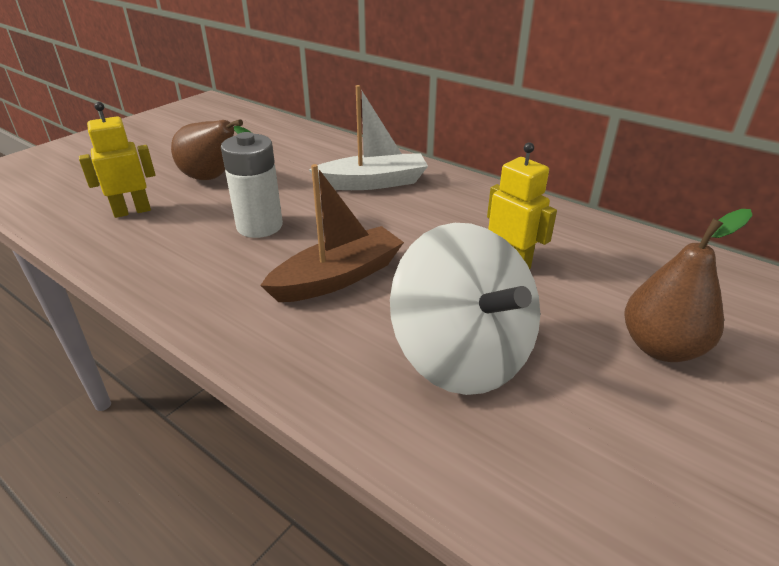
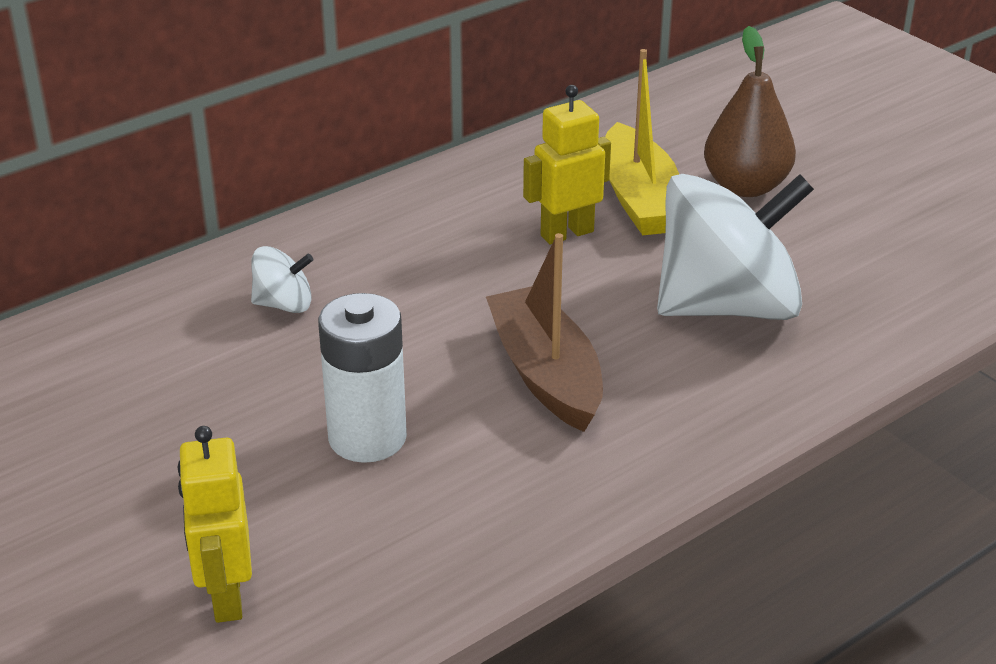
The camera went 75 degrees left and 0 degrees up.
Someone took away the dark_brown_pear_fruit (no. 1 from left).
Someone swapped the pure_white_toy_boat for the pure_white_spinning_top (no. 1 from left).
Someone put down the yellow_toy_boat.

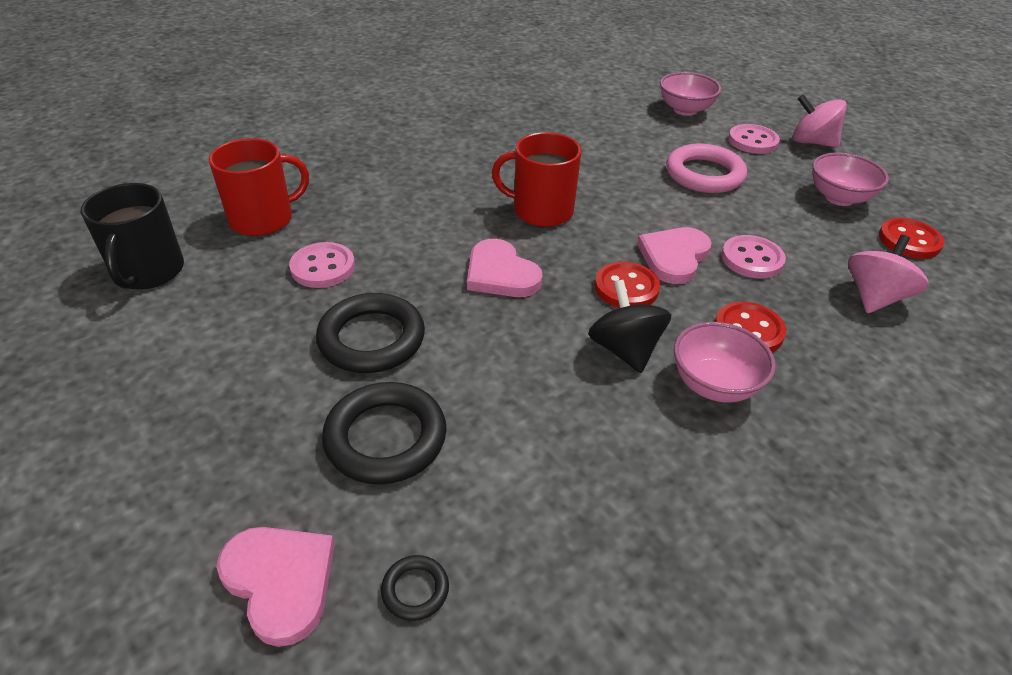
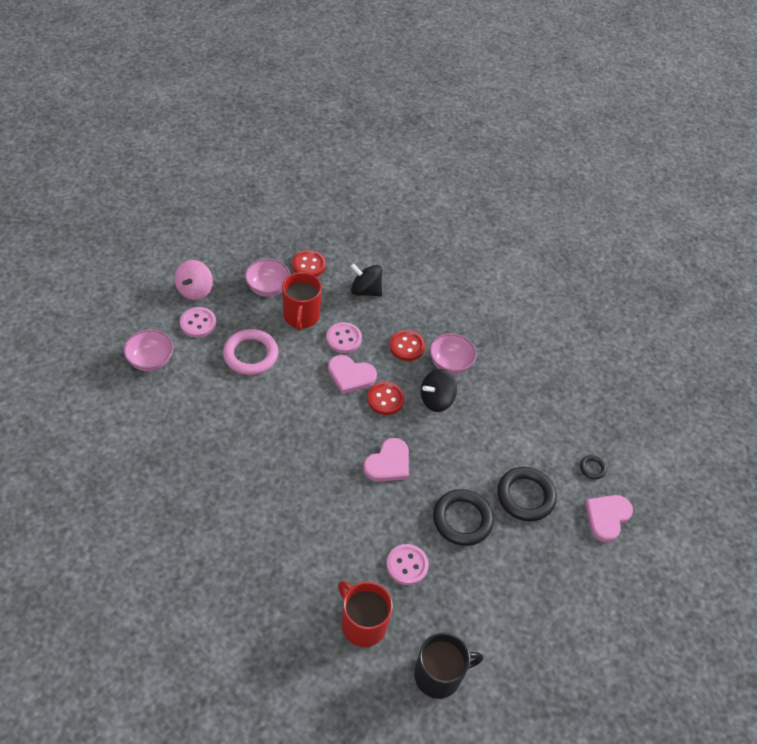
The camera went 105 degrees left and 10 degrees up.
Someone carried the crimson_tea_mug (no. 2 from left in the first image).
Someone repainted the pink_spinning_top (no. 2 from left), which became the jet-black_spinning_top (no. 1 from left).

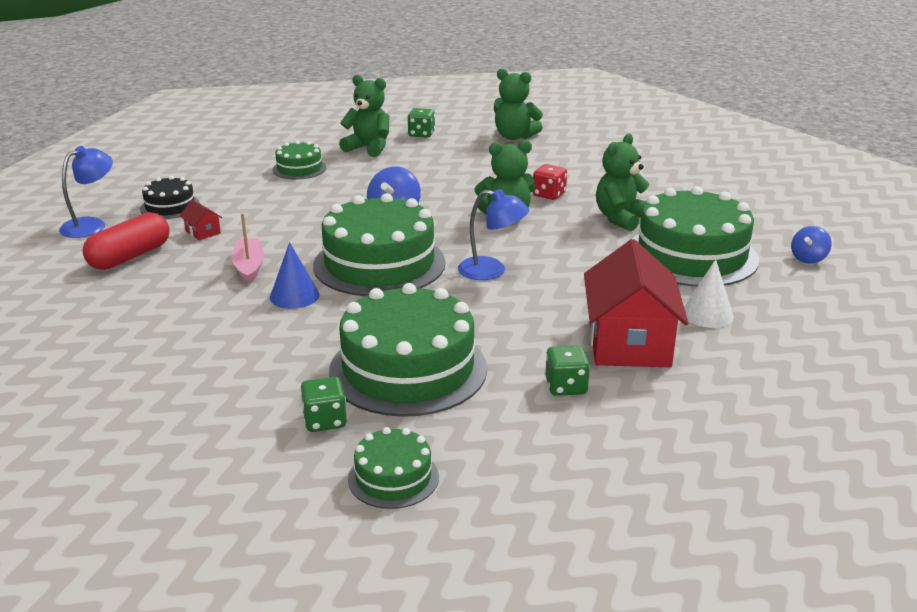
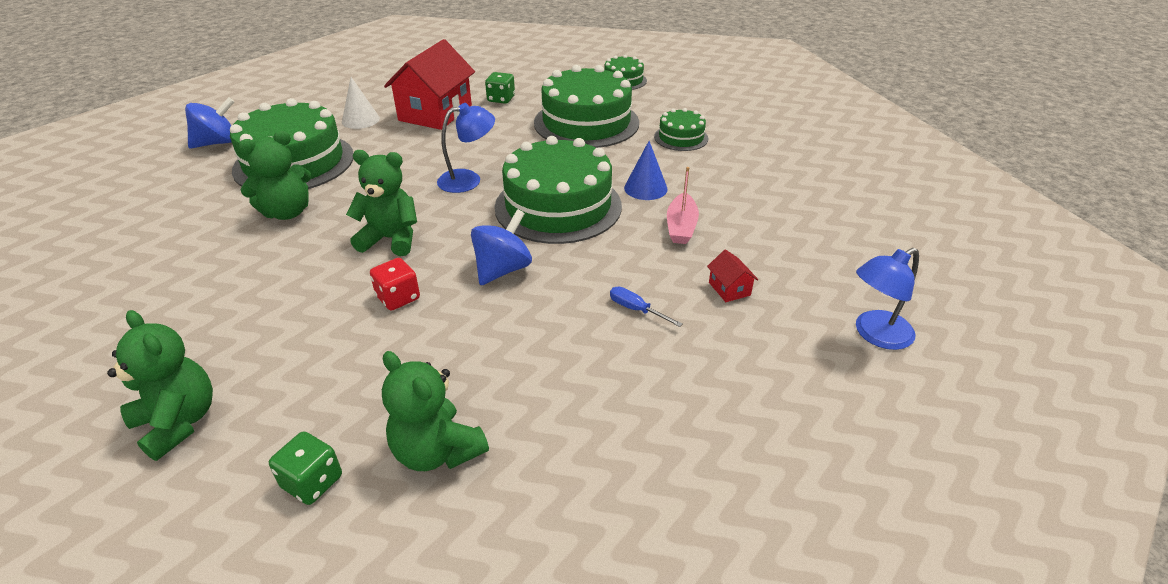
The camera went 160 degrees left and 10 degrees up.
Someone took away the crimson_pill.
Someone took away the jet-black_layer_cake.
Someone carried the green_layer_cake (no. 1 from left in the first image).
Someone took away the green_die (no. 1 from left).
Someone rotated the blue_lamp (no. 2 from left in the first image) by 120 degrees clockwise.
Someone carried the crimson_die.
Someone scaled the blue_spinning_top (no. 2 from left in the first image) by 1.57.
Someone put down the blue_screwdriver.

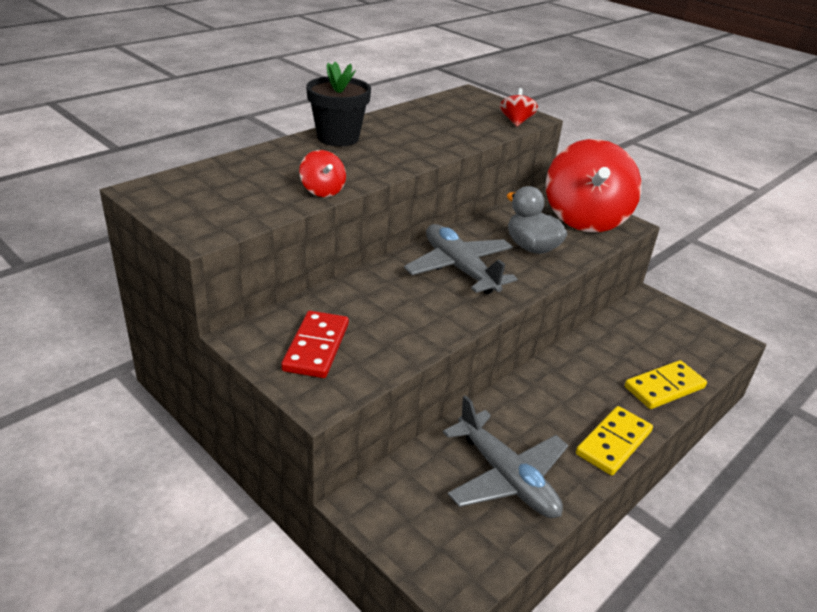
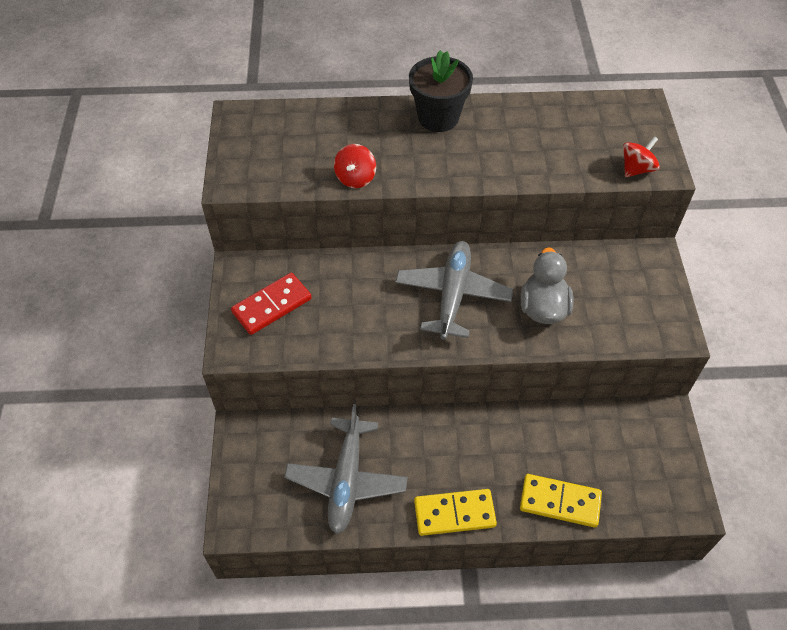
The camera went 45 degrees right and 20 degrees up.
Someone took away the crimson_spinning_top (no. 3 from left).

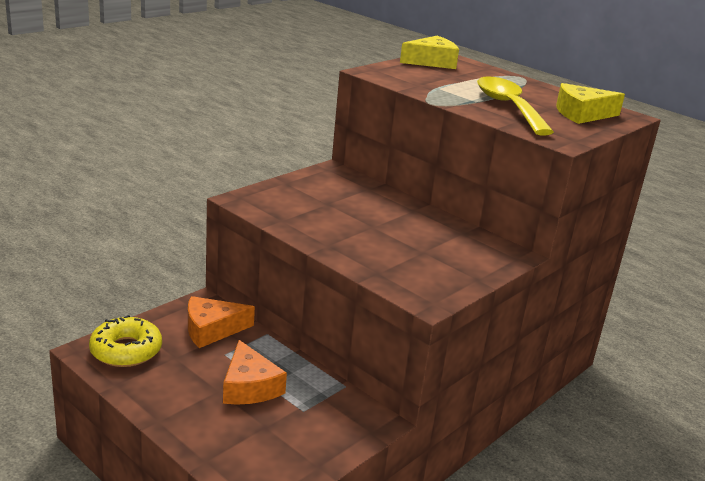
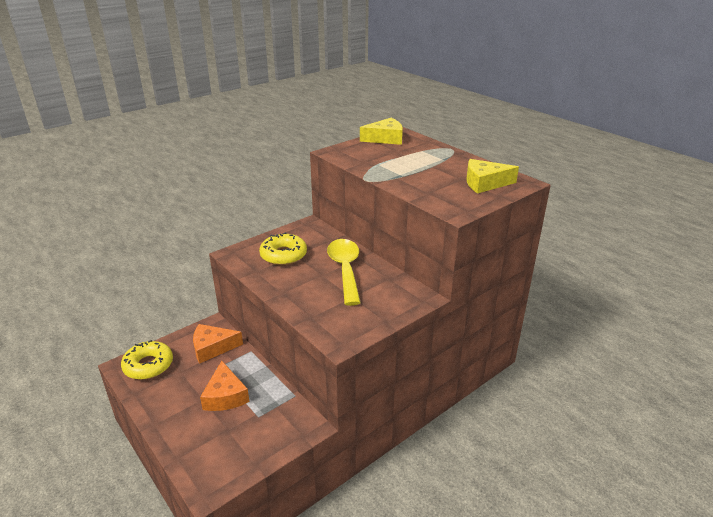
The camera went 10 degrees right and 5 degrees up.
Someone carried the yellow_tablespoon.
Someone put down the yellow_donut (no. 2 from left).

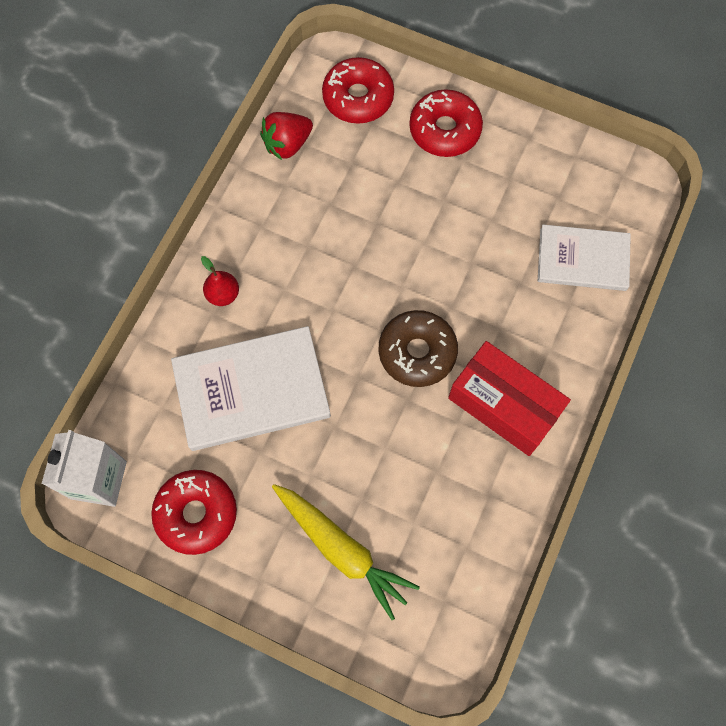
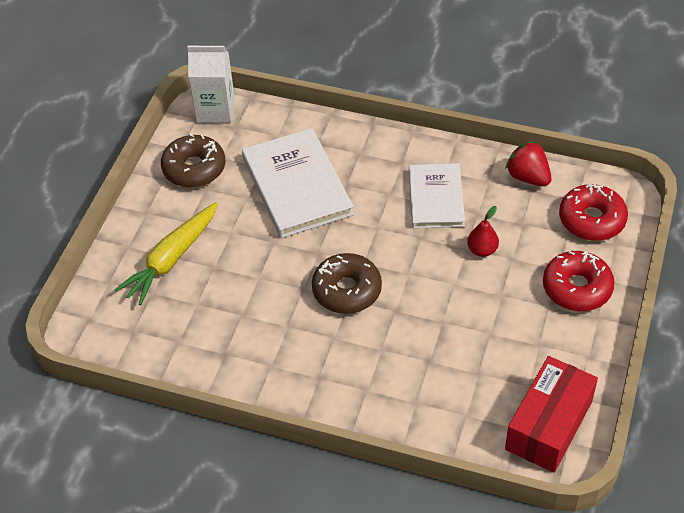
The camera went 85 degrees right and 20 degrees down.
Someone repainted the crimson_donut (no. 1 from left), which became the dark_brown_donut (no. 1 from left).
Someone carried the crimson_pear_fruit.
Someone carried the crimson_box.
Someone carried the pure_white_hardback (no. 2 from left).

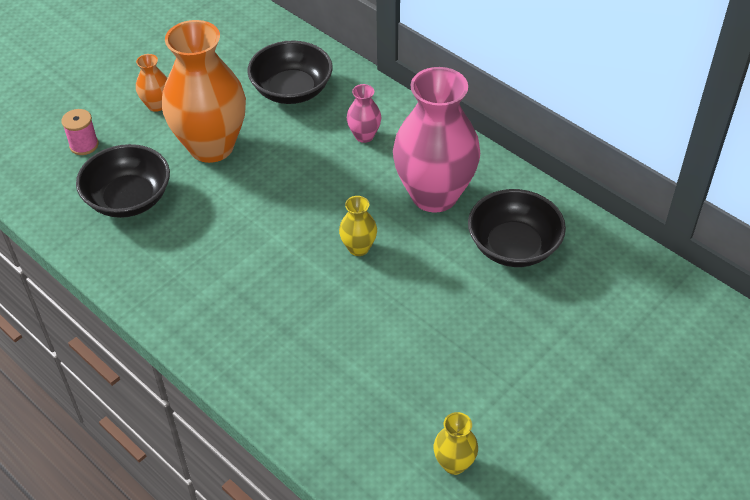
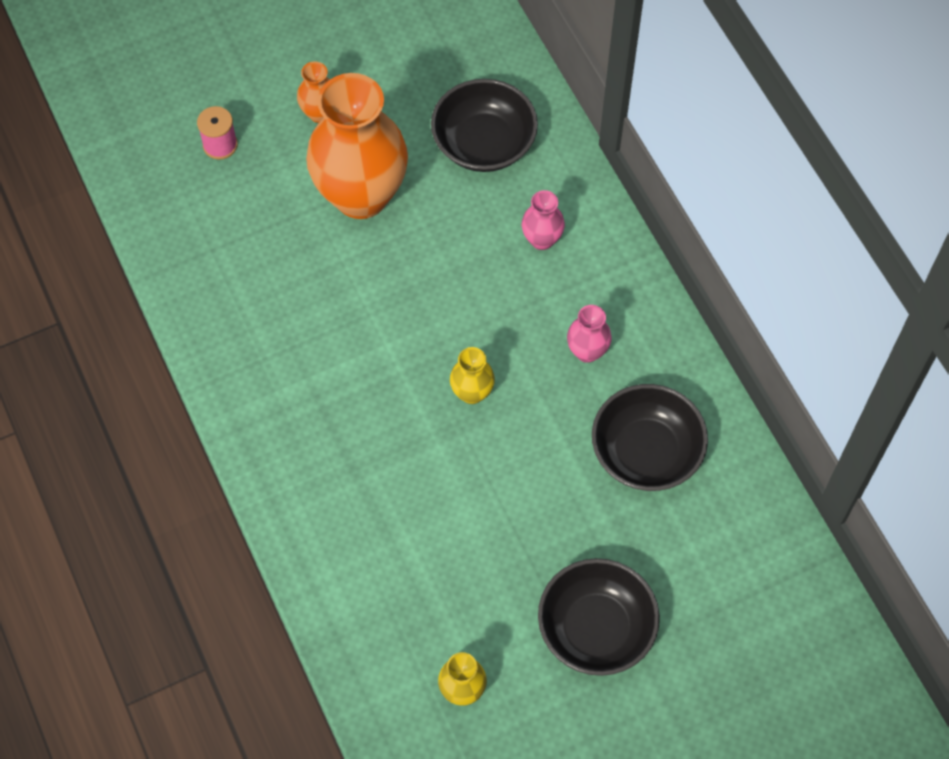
The camera went 20 degrees right and 15 degrees up.
Someone carried the jet-black_bowl (no. 1 from left in the first image).
Someone scaled the pink_vase (no. 2 from left) by 0.43.

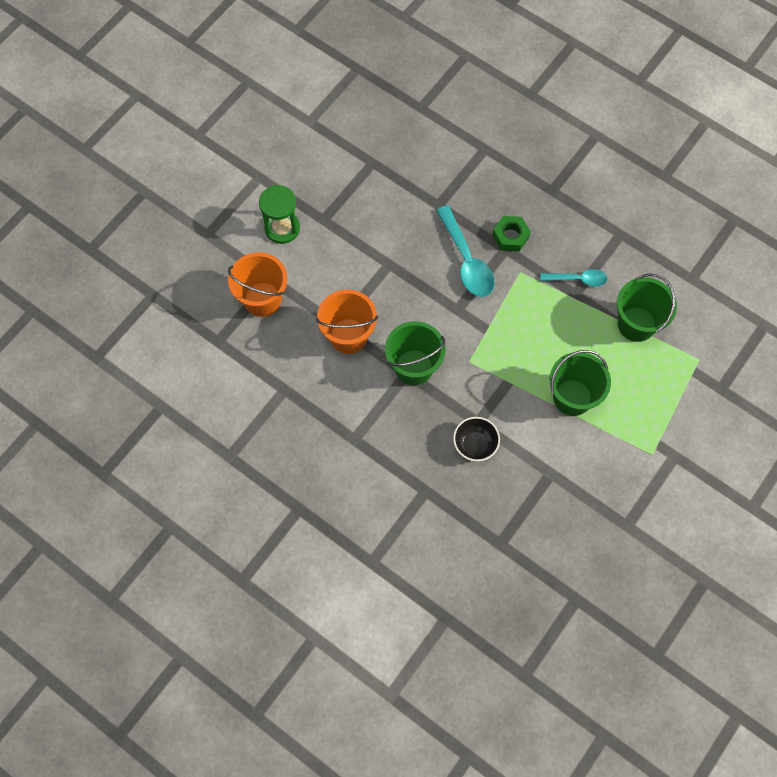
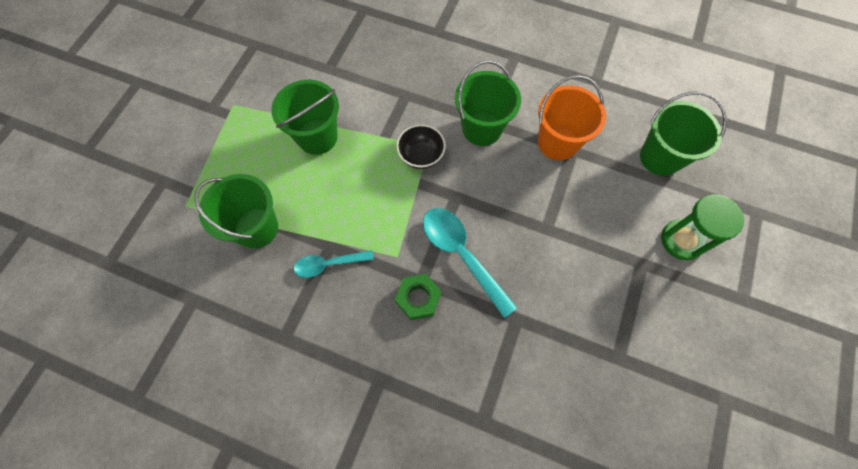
The camera went 165 degrees right and 0 degrees up.
Someone repainted the bright_orange_pail (no. 1 from left), which became the green_pail (no. 4 from left).
Someone carried the jet-black_bowl.

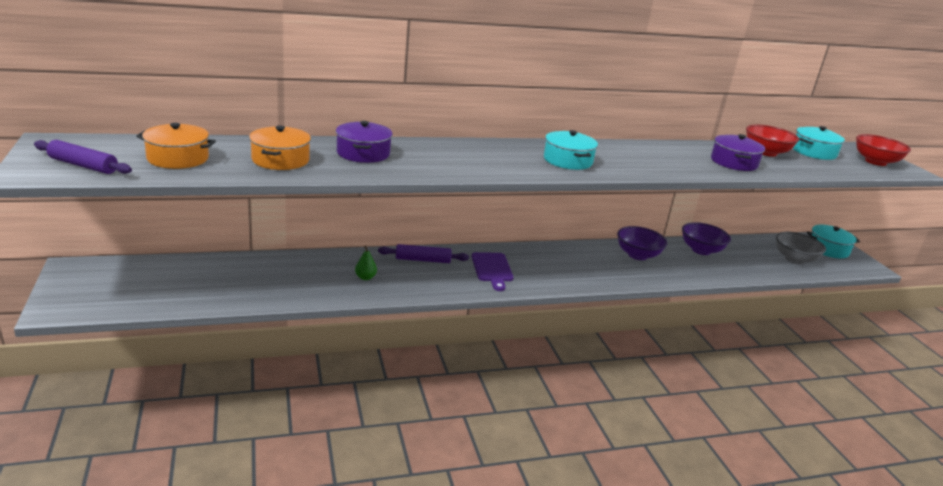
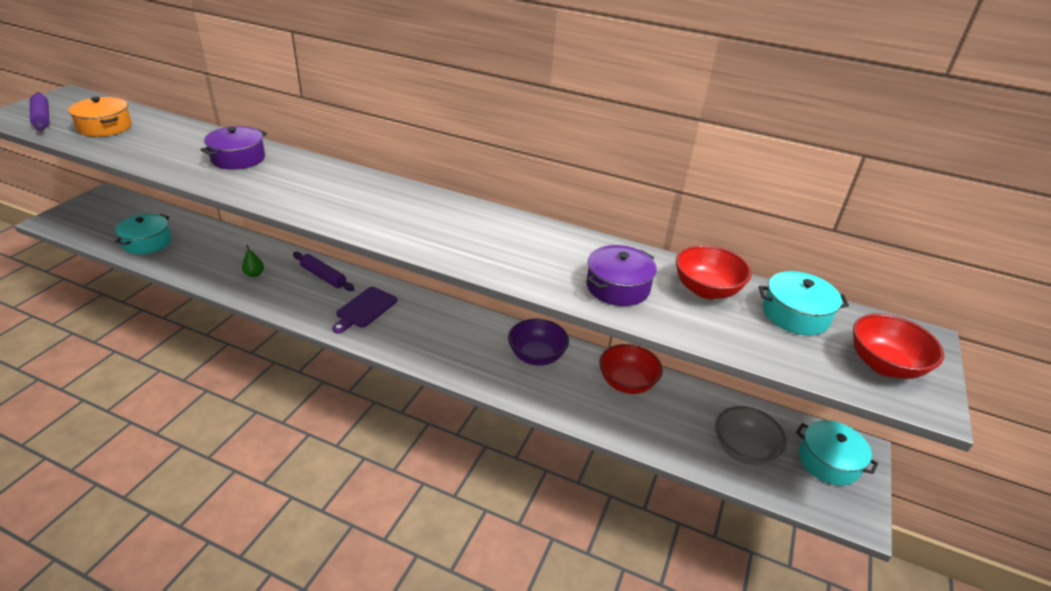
The camera went 40 degrees right and 10 degrees up.
Someone took away the bright_orange_pot (no. 2 from left).
Someone carried the teal_pot (no. 1 from left).
Someone repainted the royal_purple_bowl (no. 2 from left), which became the crimson_bowl (no. 1 from left).

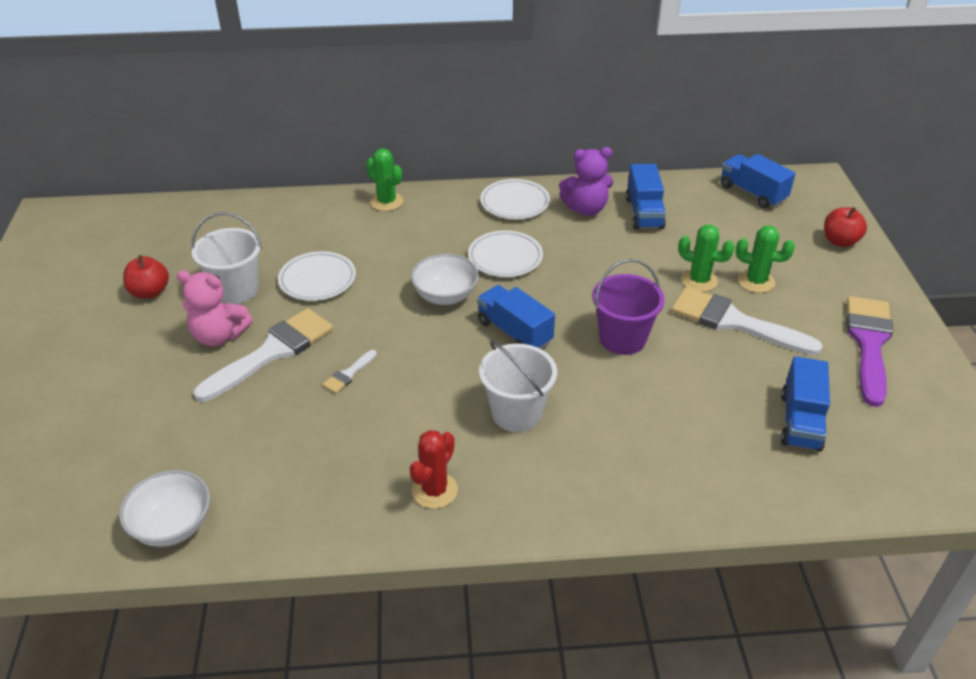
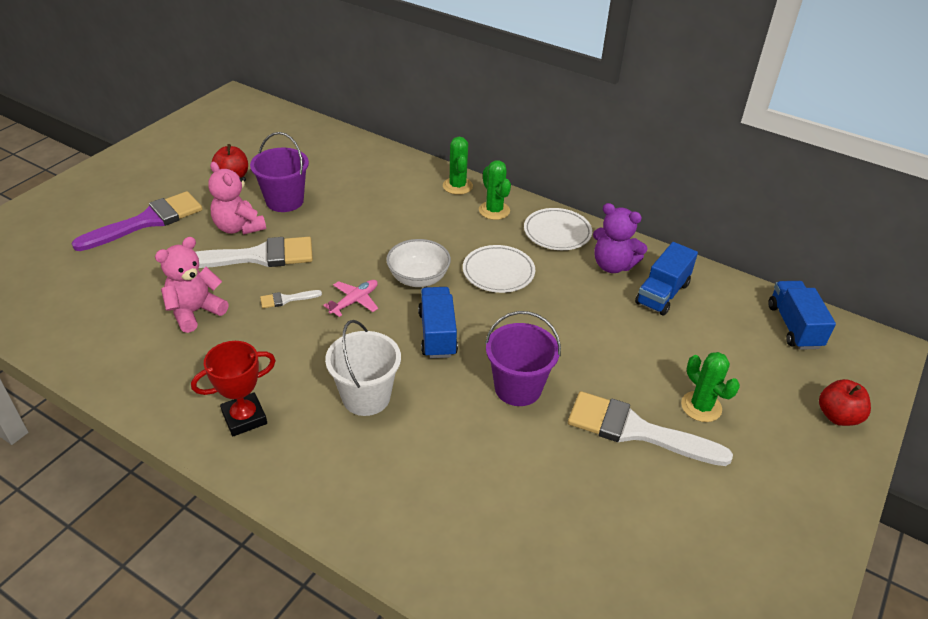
The camera went 35 degrees right and 0 degrees up.
Someone took away the pure_white_bowl (no. 1 from left).
Someone repainted the pure_white_pail (no. 1 from left), which became the royal_purple_pail (no. 1 from left).
Someone took away the pure_white_flat_dish (no. 1 from left).
Someone swapped the crimson_cactus for the crimson_prize_cup.
Someone rotated the pure_white_paintbrush (no. 3 from left) by 45 degrees counterclockwise.
Someone carried the green_cactus (no. 2 from left).
Someone took away the blue_lorry (no. 4 from left).
Someone carried the royal_purple_paintbrush.
Someone put down the pink_stuffed_bear (no. 1 from left).
Someone put down the pink_toy_plane.

